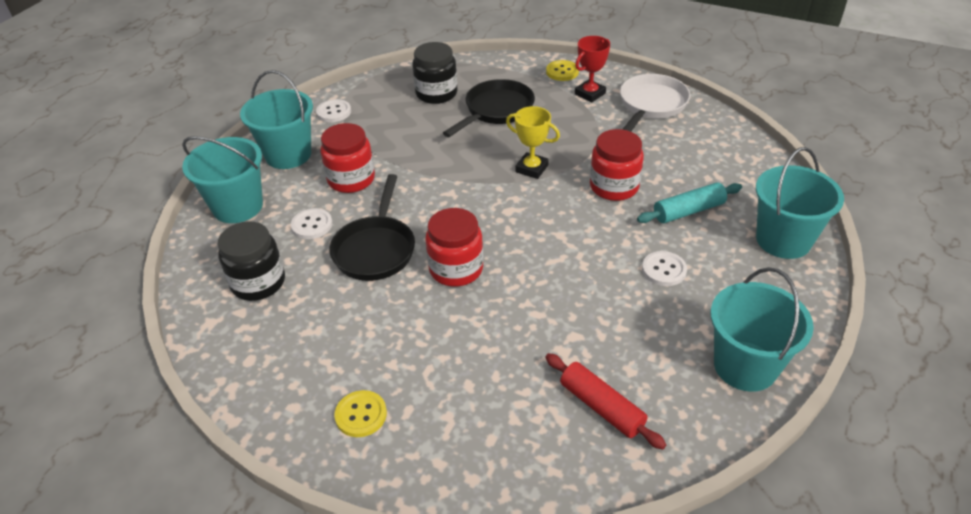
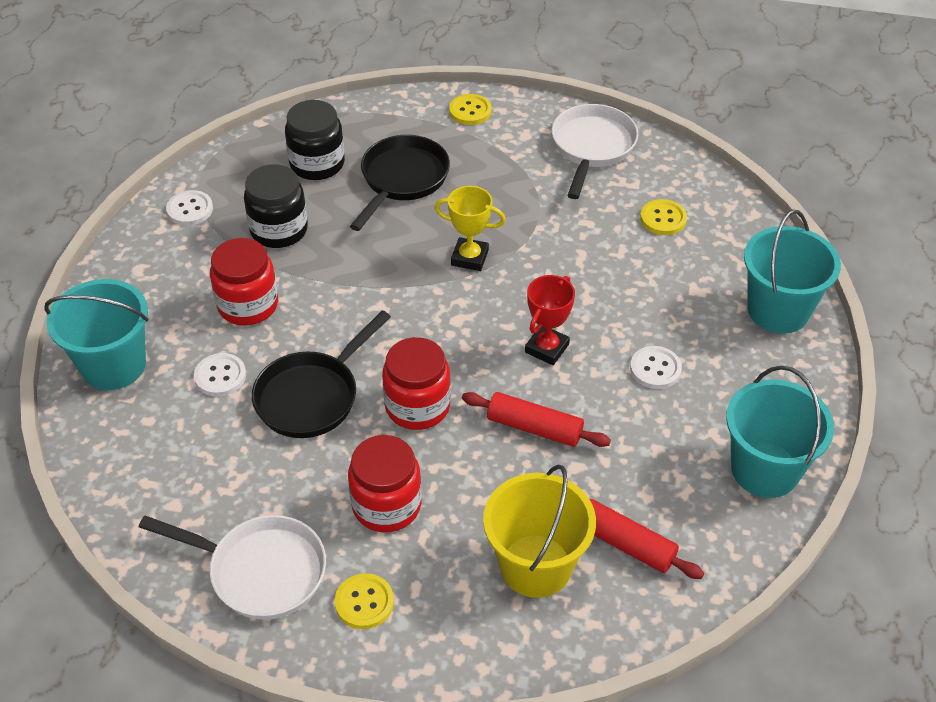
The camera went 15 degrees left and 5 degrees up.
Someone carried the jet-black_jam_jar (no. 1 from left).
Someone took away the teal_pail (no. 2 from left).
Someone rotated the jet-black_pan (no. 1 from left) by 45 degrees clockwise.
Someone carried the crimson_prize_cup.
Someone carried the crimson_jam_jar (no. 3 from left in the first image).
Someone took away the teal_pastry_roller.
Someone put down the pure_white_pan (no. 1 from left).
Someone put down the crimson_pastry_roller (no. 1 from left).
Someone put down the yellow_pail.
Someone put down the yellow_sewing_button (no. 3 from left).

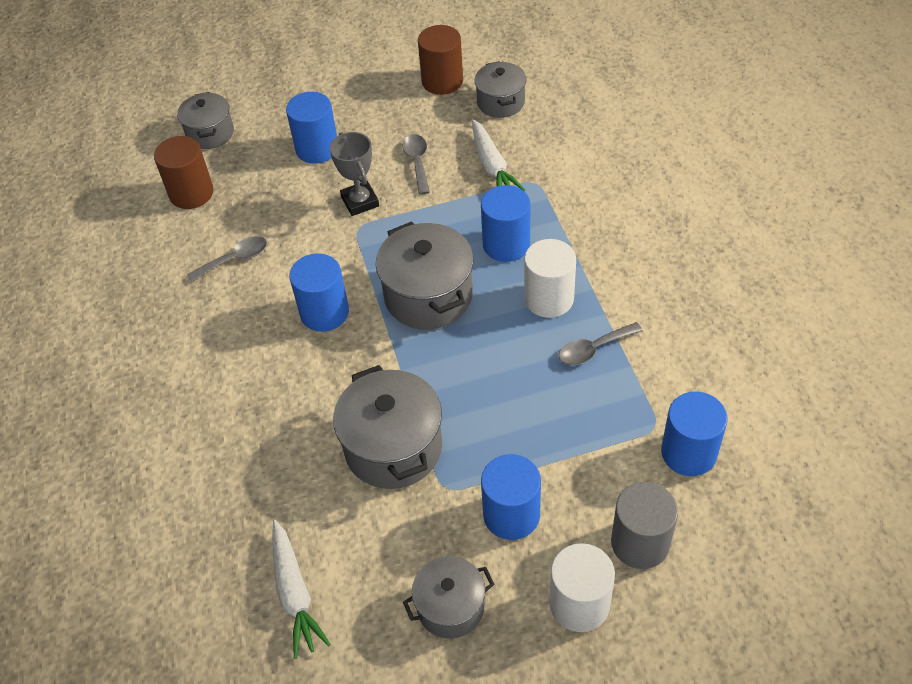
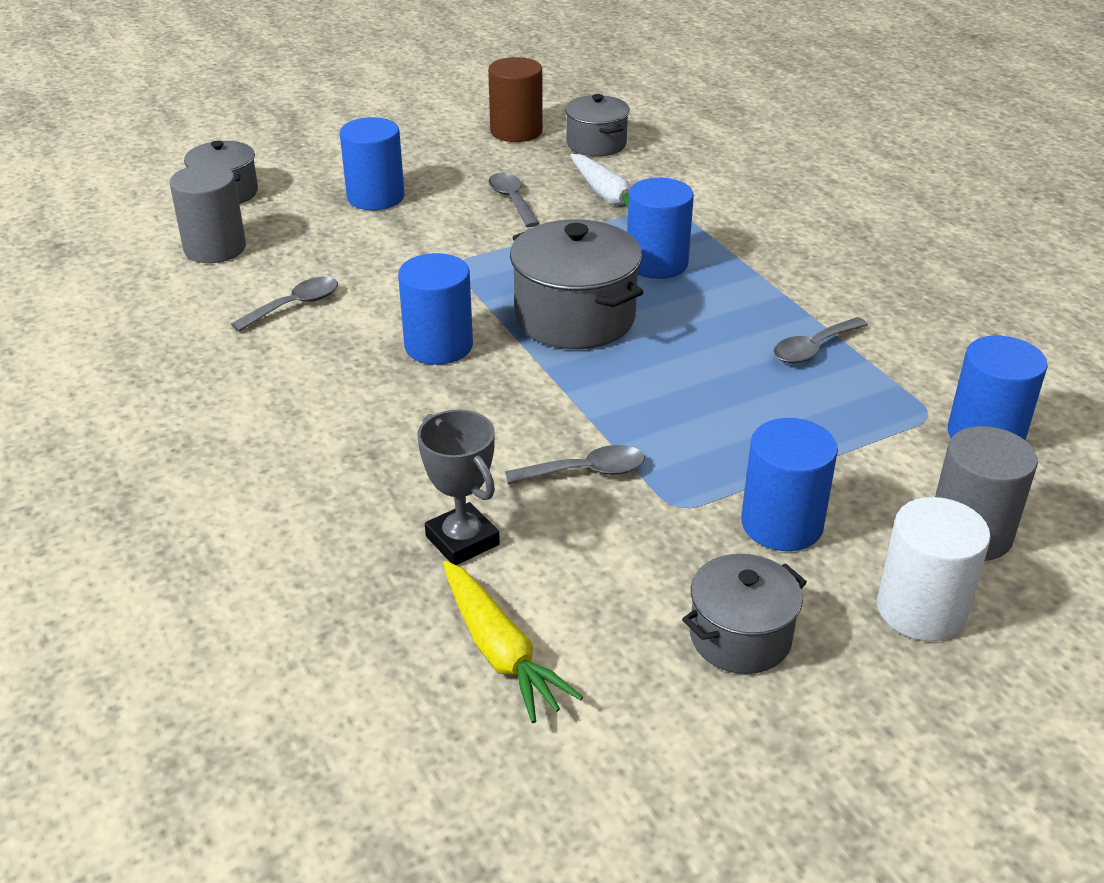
The camera went 15 degrees left and 15 degrees down.
Someone repainted the dark_brown_cylinder (no. 1 from left), which became the grey_cylinder (no. 1 from left).
Someone repainted the pure_white_carrot (no. 1 from left), which became the yellow_carrot.
Someone carried the grey_prize_cup.
Someone swapped the grey_pot (no. 2 from left) for the grey_tablespoon (no. 3 from left).
Someone took away the pure_white_cylinder (no. 1 from left).

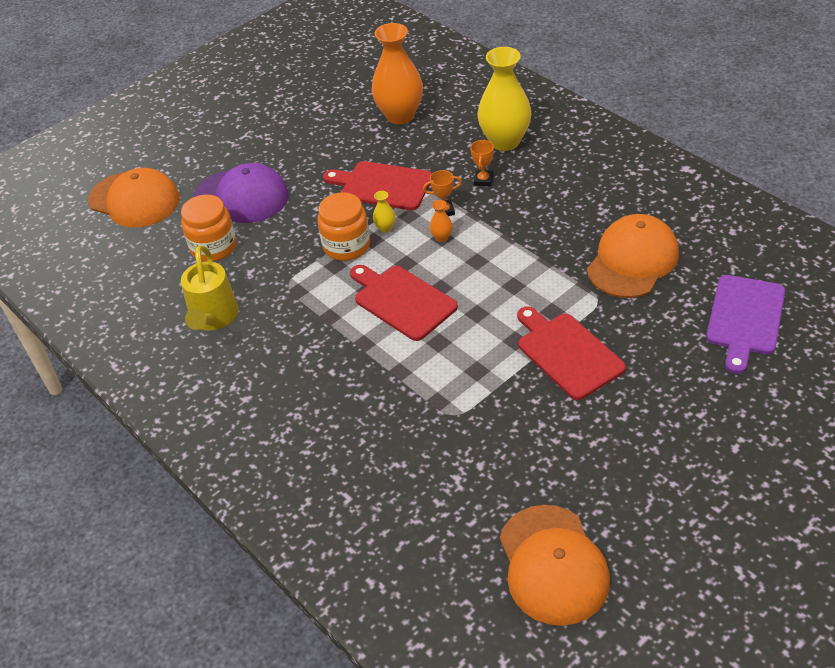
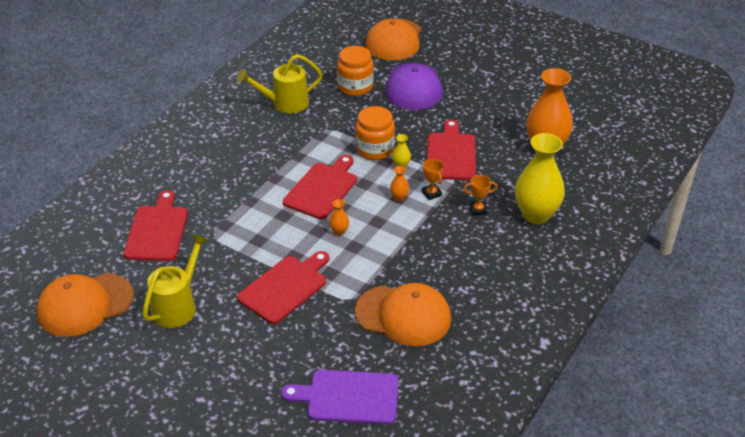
The camera went 70 degrees right and 5 degrees down.
Someone put down the crimson_chopping_board (no. 1 from left).
Someone put down the yellow_watering_pot (no. 1 from left).
Someone put down the bright_orange_vase (no. 1 from left).

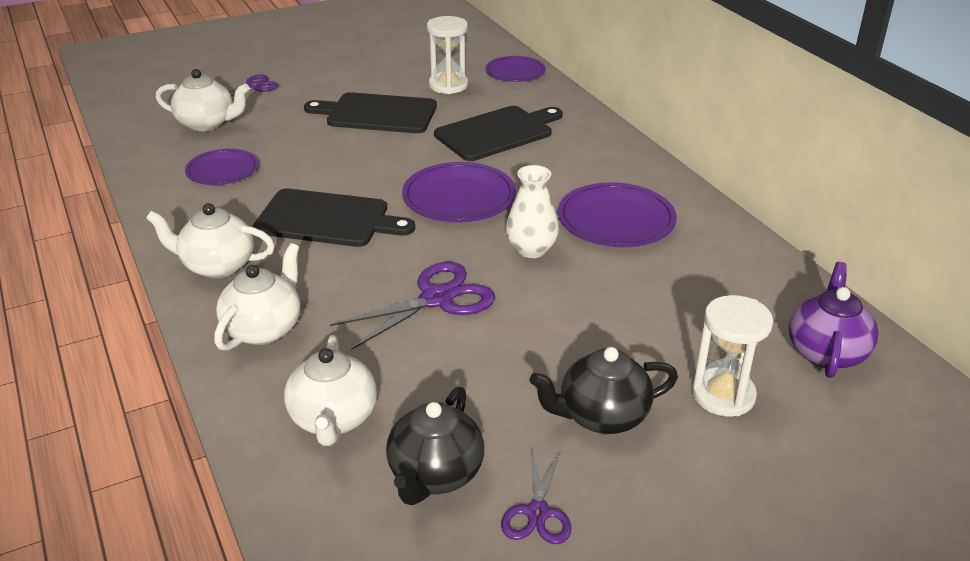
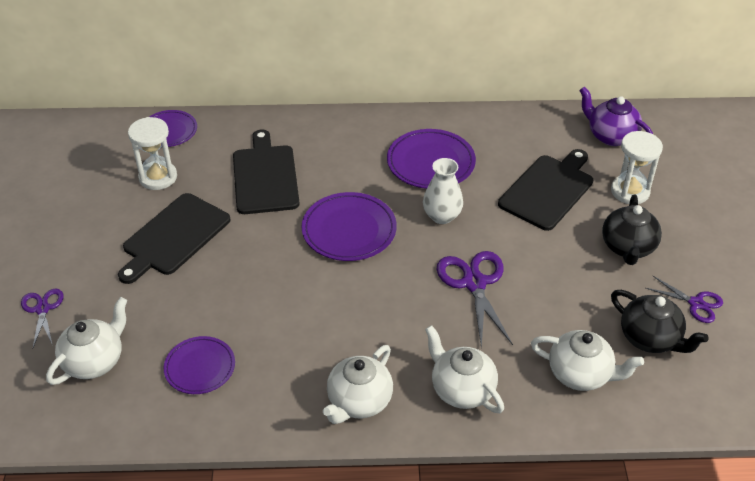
The camera went 65 degrees left and 10 degrees up.
Someone carried the jet-black_chopping_board (no. 1 from left in the first image).

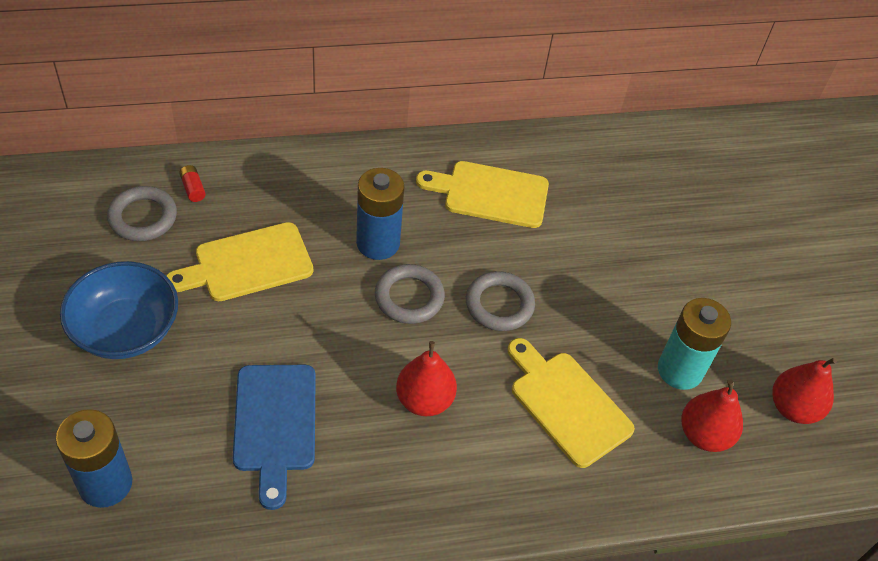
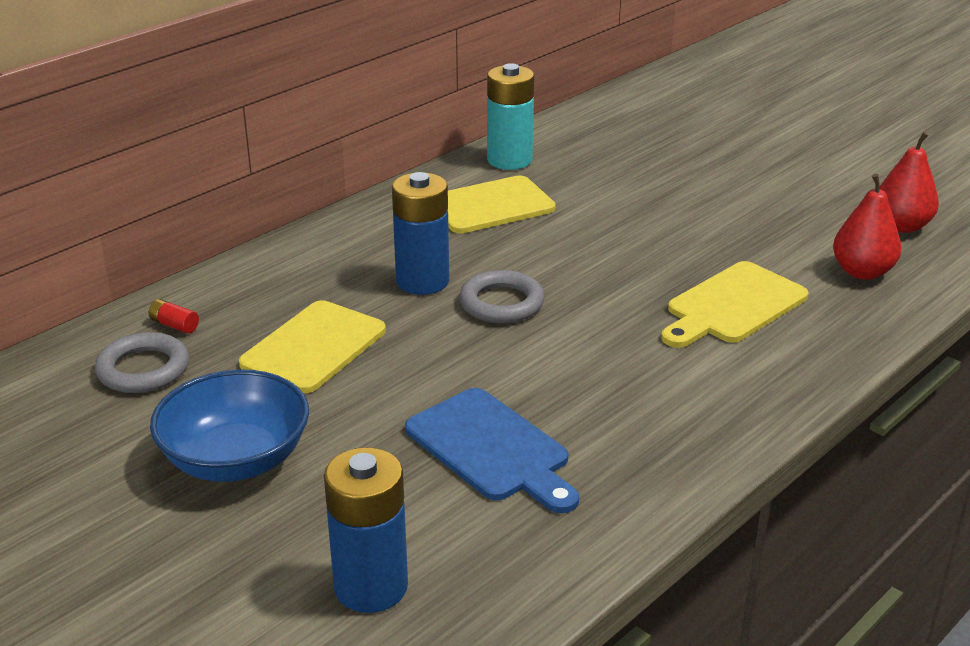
The camera went 30 degrees left and 20 degrees down.
Someone took away the crimson_pear_fruit (no. 1 from left).
Someone took away the grey_torus (no. 3 from left).
Someone rotated the yellow_chopping_board (no. 3 from left) by 60 degrees counterclockwise.
Someone carried the teal_AA_battery.

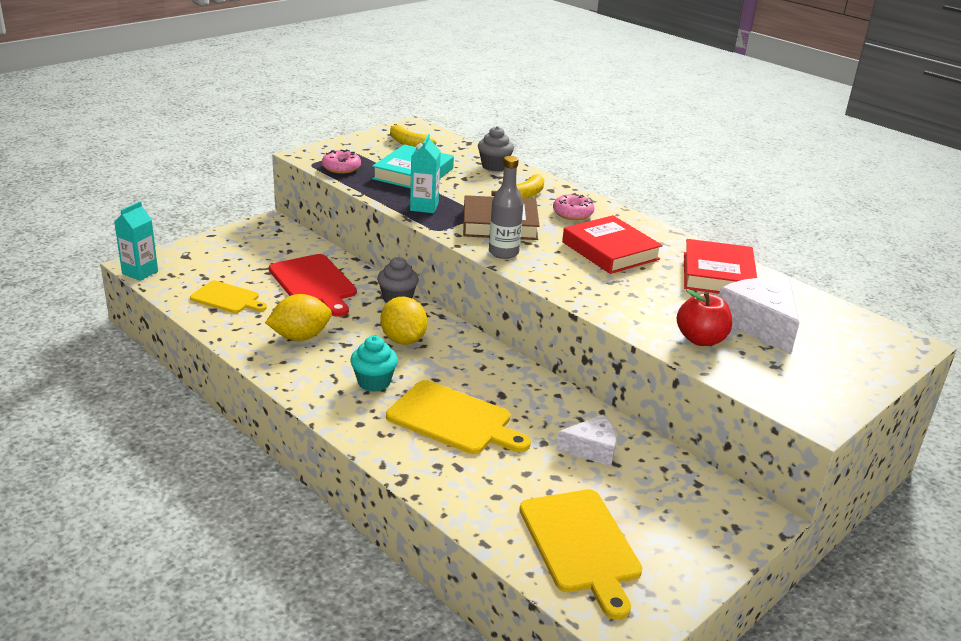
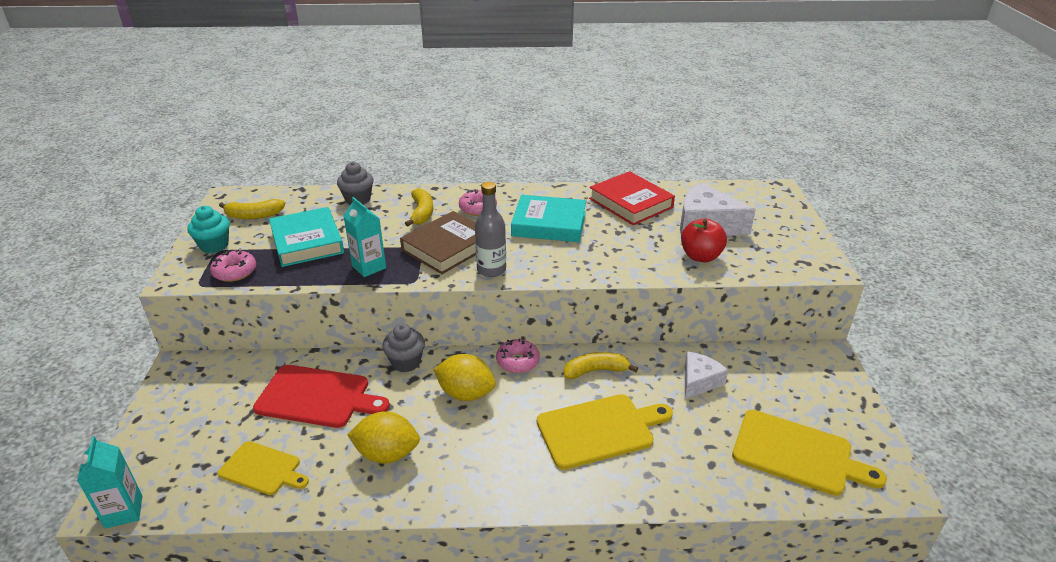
The camera went 45 degrees left and 5 degrees up.
Someone rotated the yellow_chopping_board (no. 1 from left) by 45 degrees clockwise.
Someone rotated the yellow_citrus_fruit (no. 1 from left) by 75 degrees clockwise.
Someone carried the teal_muffin.
Someone repainted the crimson_hardback (no. 1 from left), which became the teal_hardback (no. 2 from left).
Someone put down the pink_donut (no. 3 from left).
Someone put down the yellow_toy_banana (no. 3 from left).

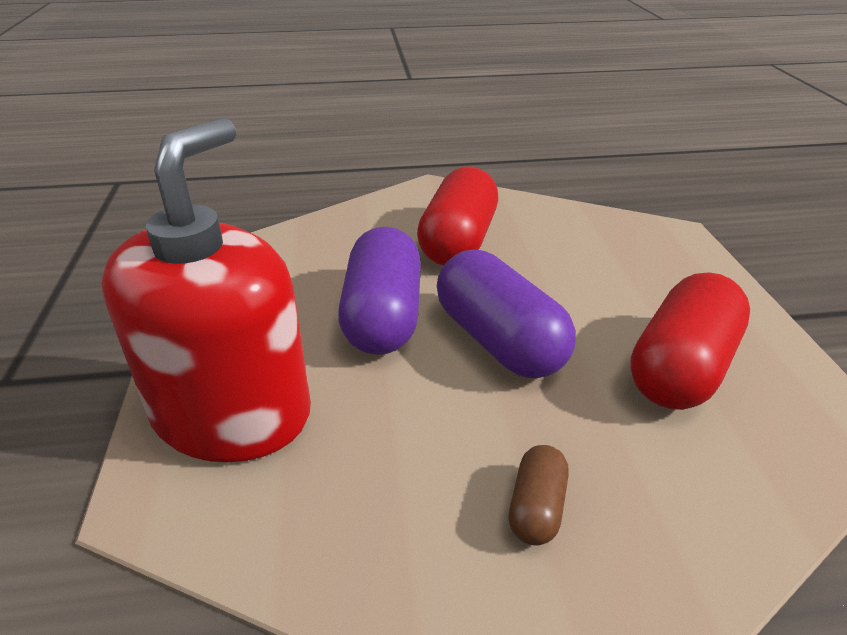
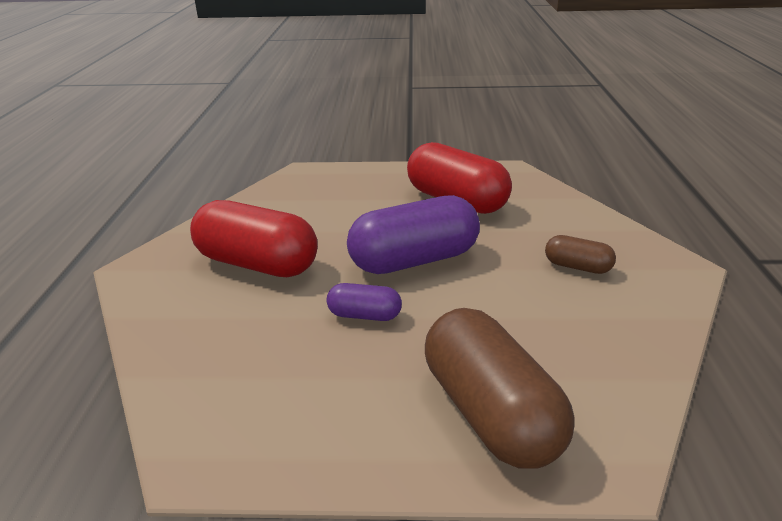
The camera went 80 degrees left and 5 degrees down.
Someone swapped the crimson_soap_pump for the dark_brown_pill (no. 1 from left).
Someone scaled the royal_purple_pill (no. 1 from left) by 0.49.

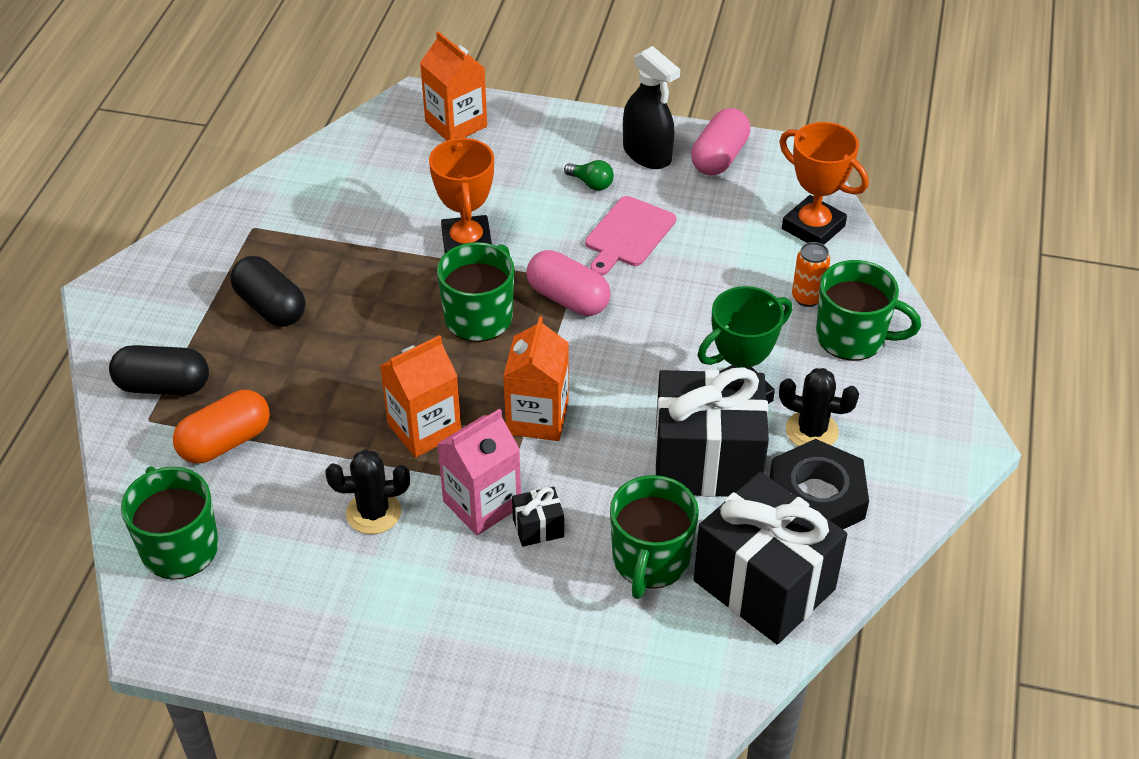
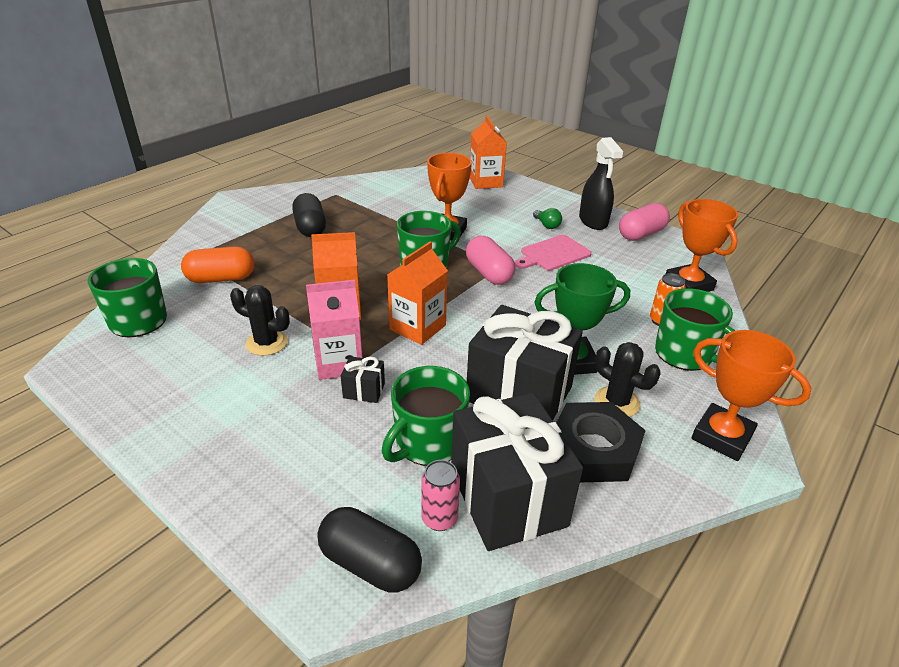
The camera went 25 degrees right and 10 degrees down.
Someone carried the jet-black_pill (no. 1 from left in the first image).
Someone put down the pink_soda_can.
Someone put down the bright_orange_prize_cup (no. 3 from left).

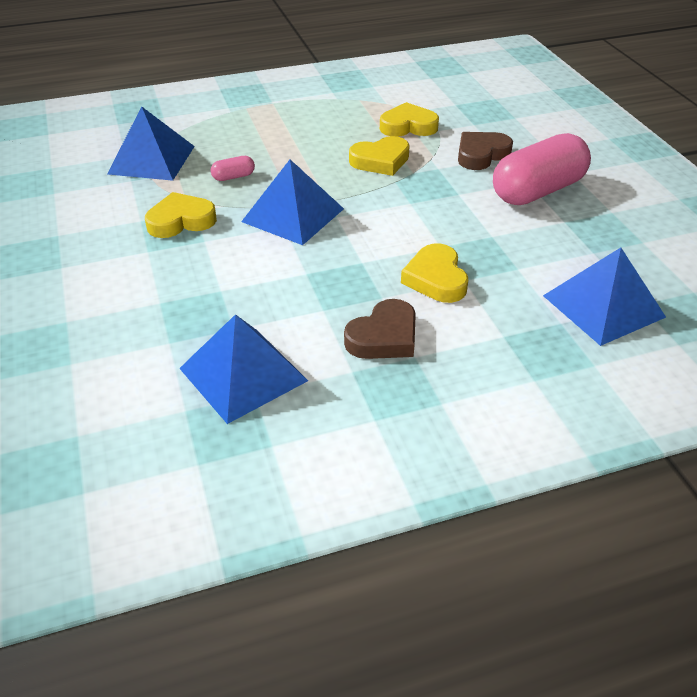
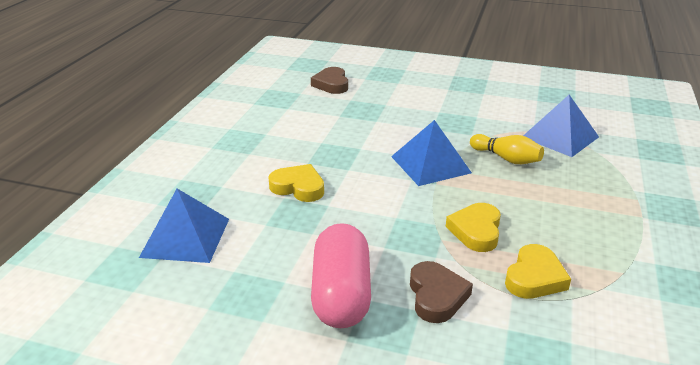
The camera went 125 degrees right and 10 degrees down.
Someone took away the yellow_love_heart (no. 1 from left).
Someone took away the blue_pyramid (no. 2 from left).
Someone swapped the pink_pill (no. 1 from left) for the yellow_tenpin.
Someone carried the dark_brown_love_heart (no. 1 from left).

